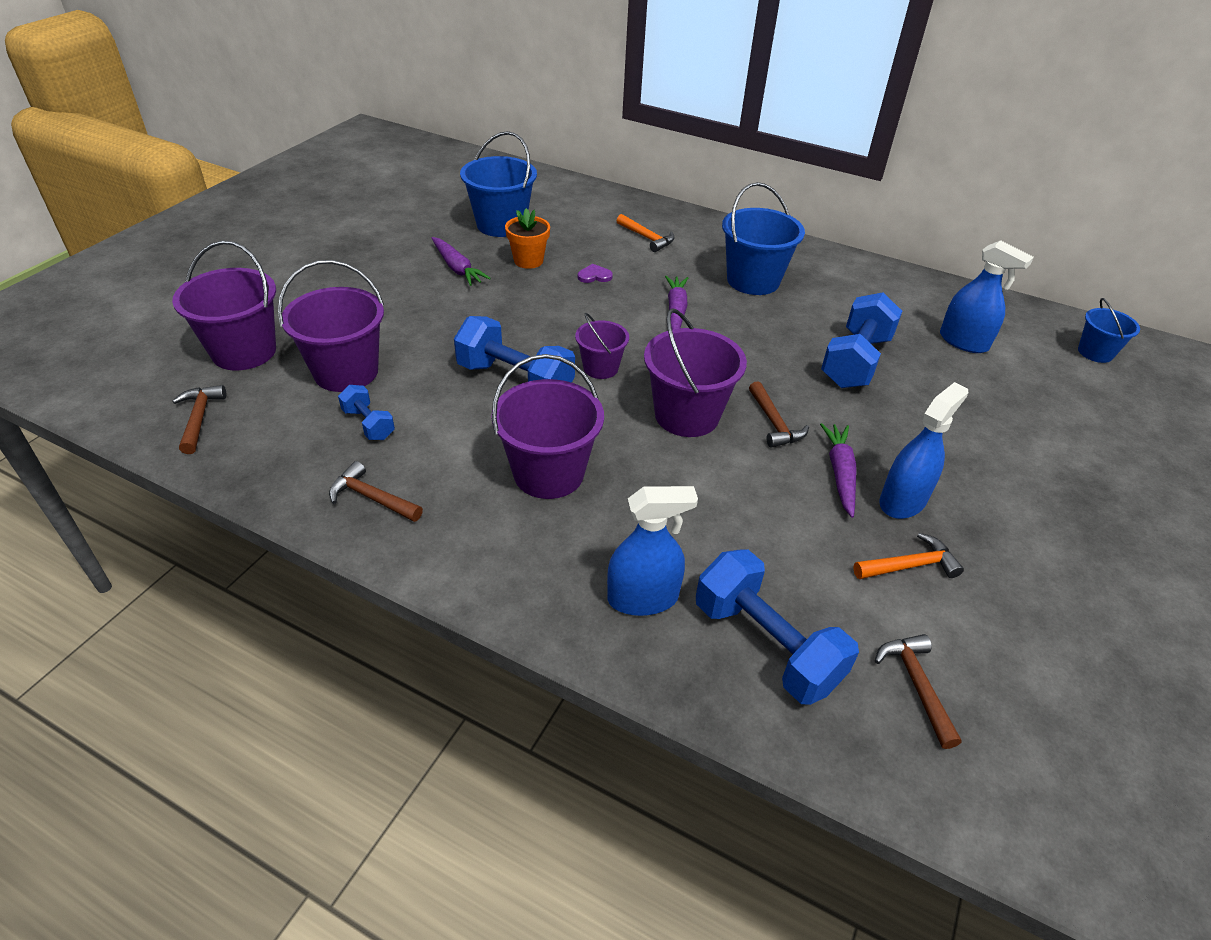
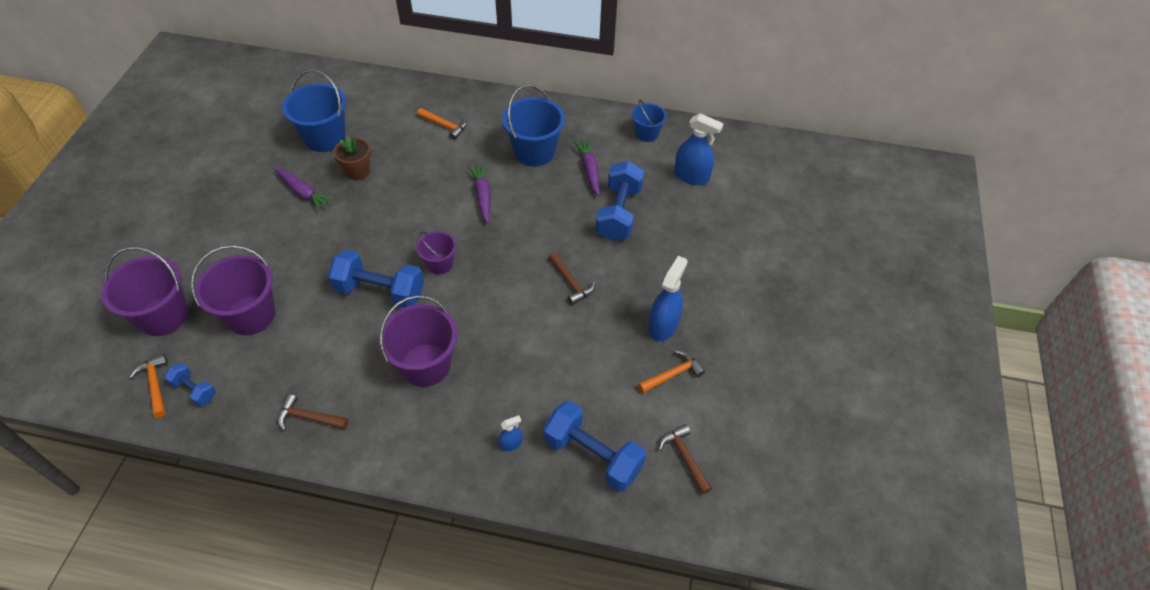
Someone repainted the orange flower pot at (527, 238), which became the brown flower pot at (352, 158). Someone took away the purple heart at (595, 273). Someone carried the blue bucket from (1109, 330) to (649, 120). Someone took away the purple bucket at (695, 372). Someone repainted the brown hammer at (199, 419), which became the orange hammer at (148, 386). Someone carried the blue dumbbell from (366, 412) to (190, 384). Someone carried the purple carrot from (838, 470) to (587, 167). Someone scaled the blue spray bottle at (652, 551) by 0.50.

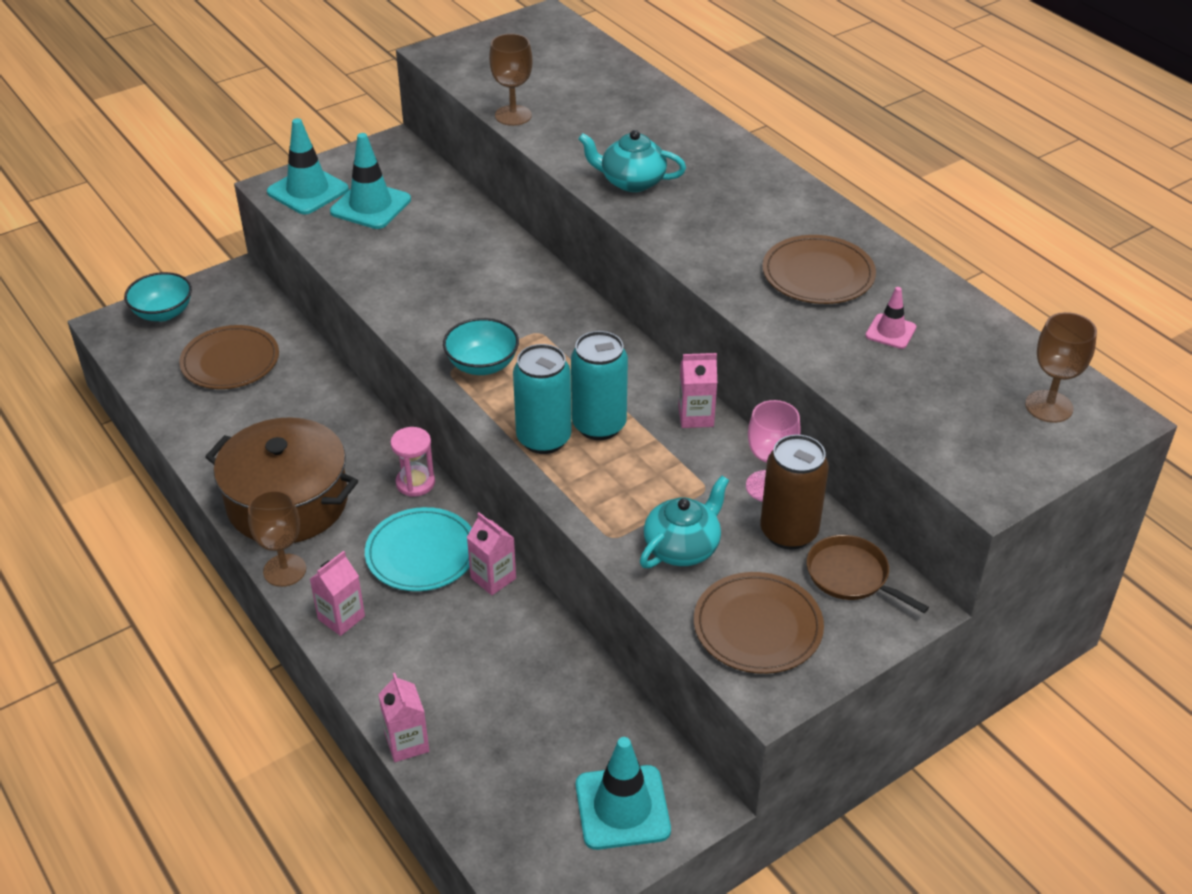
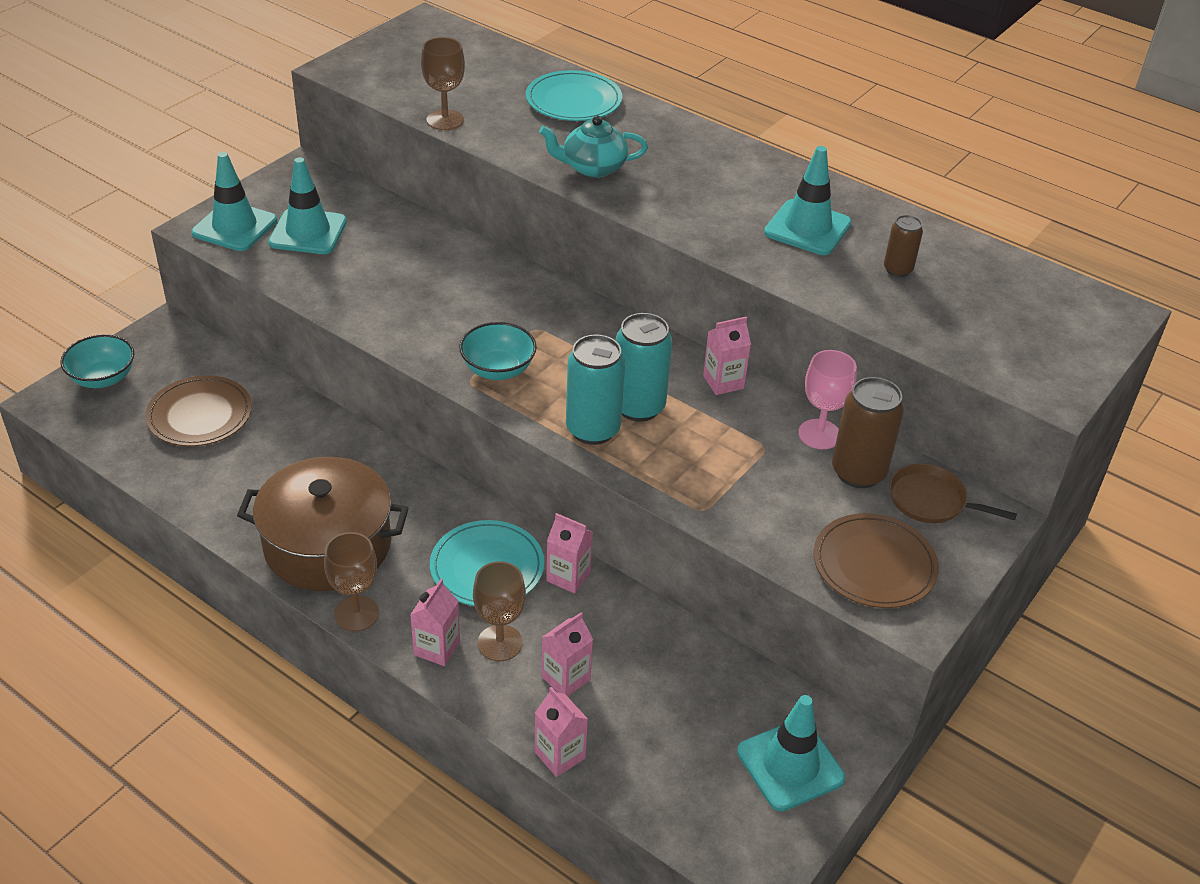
Someone swapped the brown plate at (819, 269) for the turquoise traffic cone at (808, 200). Someone swapped the pink traffic cone at (890, 318) for the brown can at (903, 246). Someone carried the brown goblet from (1061, 367) to (499, 611). Someone took away the pink hourglass at (413, 462). Someone took away the turquoise teapot at (684, 522). Someone put down the turquoise plate at (574, 95). Someone put down the pink carton at (567, 654).

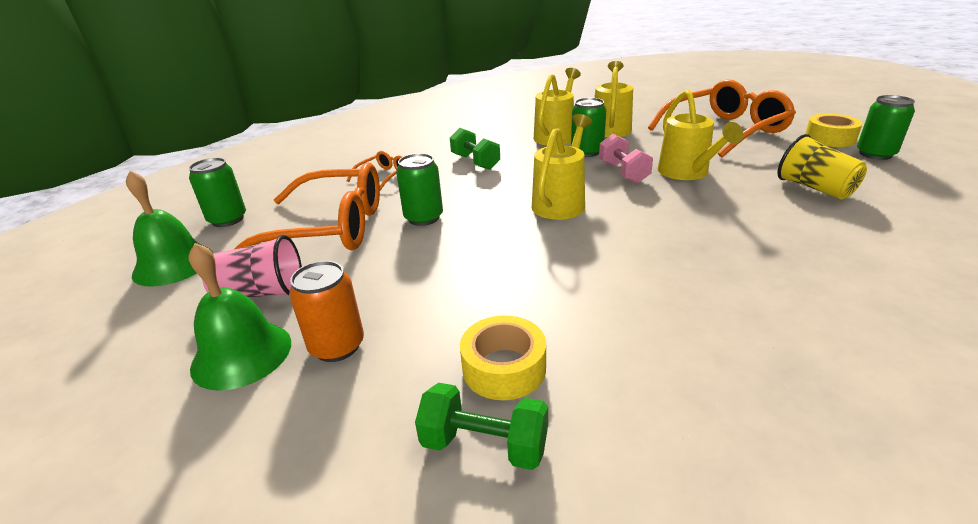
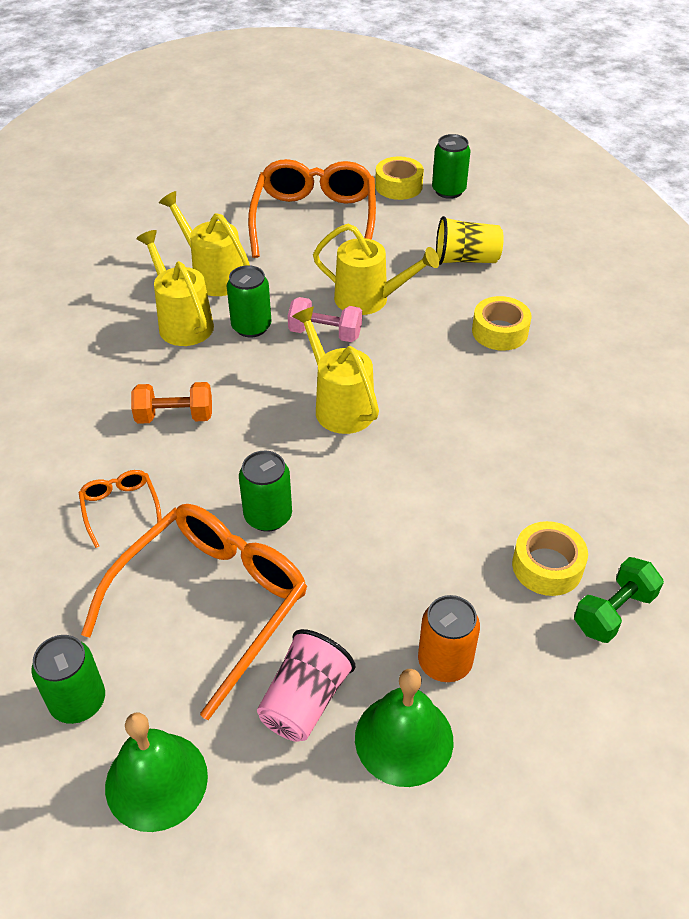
Someone repainted the green dumbbell at (475, 149), which became the orange dumbbell at (171, 403). Someone put down the yellow tape at (502, 323).

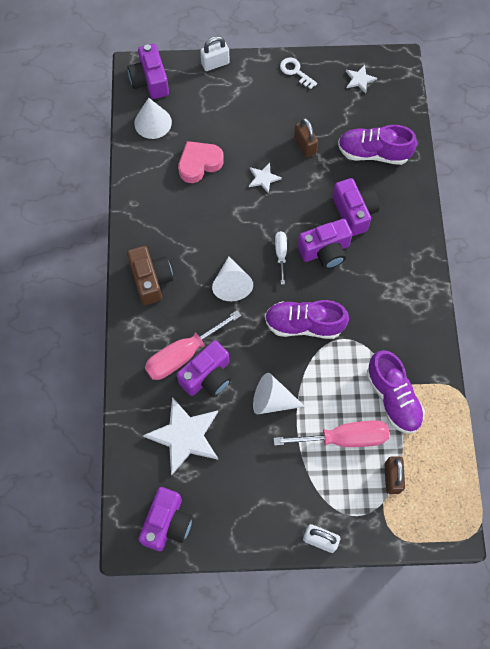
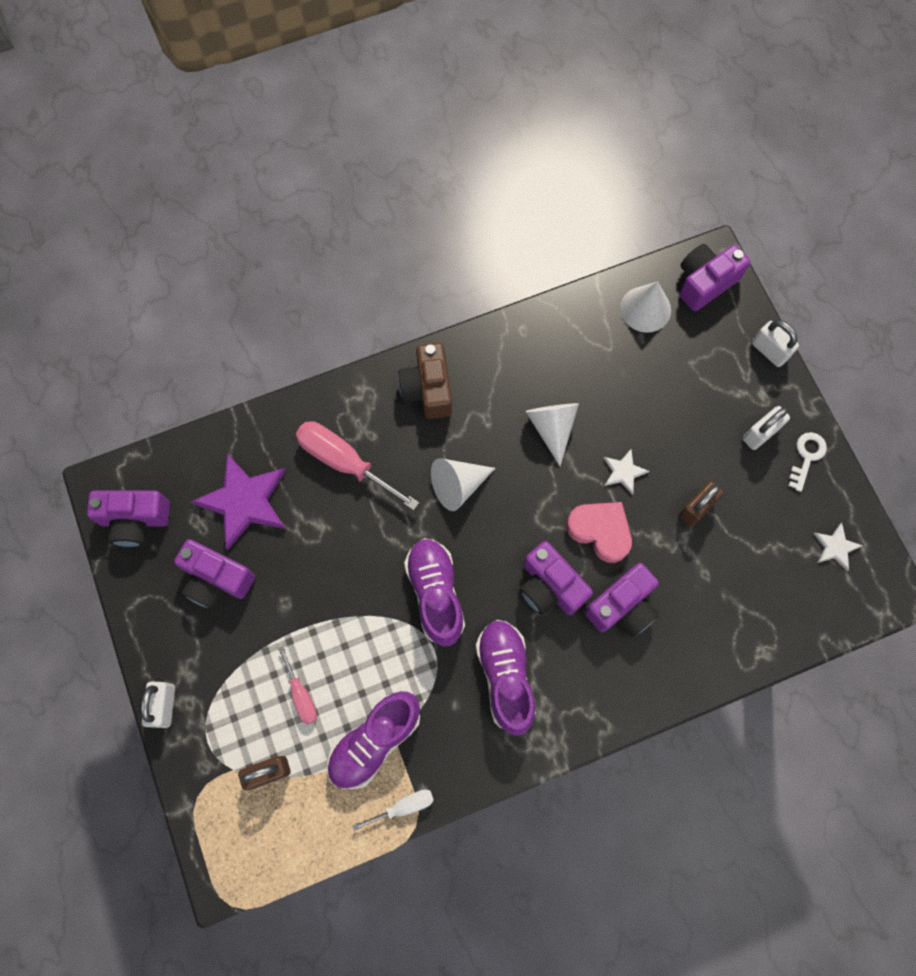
Someone carried the purple shoe from (377, 145) to (506, 678). Someone carried the pink heart from (201, 162) to (599, 532). Someone carried the white screwdriver from (281, 258) to (393, 810). Someone rotated the brown camera at (150, 275) by 120 degrees clockwise. Someone carried the purple camera from (204, 368) to (214, 574). Someone carried the white cone from (279, 393) to (552, 434). Someone repainted the white star at (180, 436), which became the purple star at (238, 502). Someone scaled the pink screwdriver at (331, 433) by 0.54. Someone put down the white padlock at (766, 428).

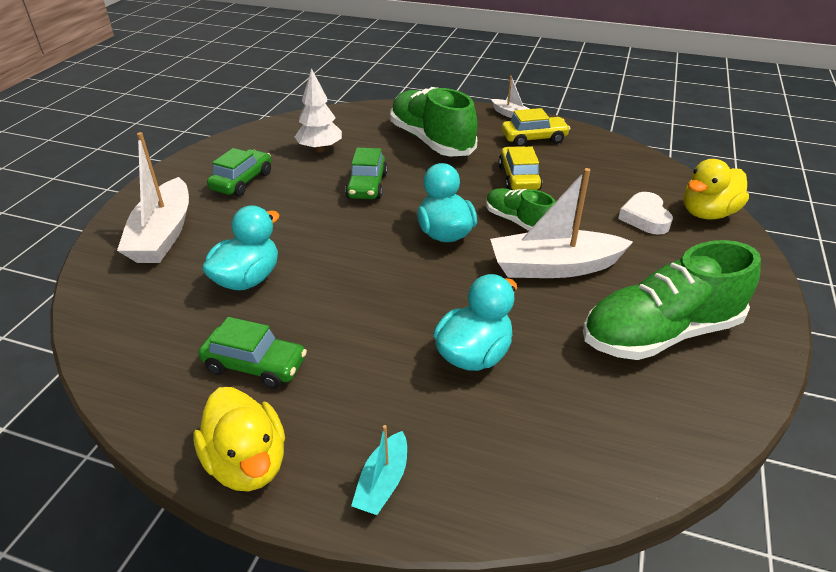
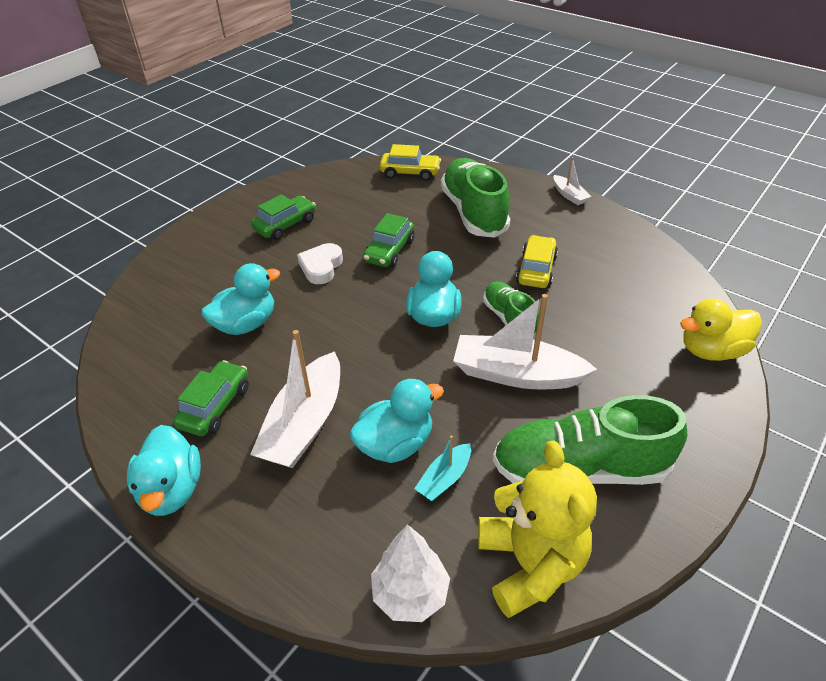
Someone carried the white tree from (318, 110) to (410, 573). Someone carried the yellow car from (536, 127) to (410, 162). Someone carried the white boat from (153, 197) to (295, 399). Someone carried the white heart from (645, 213) to (320, 263). Someone rotated the green car at (252, 353) by 105 degrees counterclockwise. Someone repainted the yellow duck at (239, 439), which became the turquoise duck at (164, 470). Someone carried the turquoise boat from (379, 470) to (442, 468). Someone put down the yellow teddy bear at (537, 529).

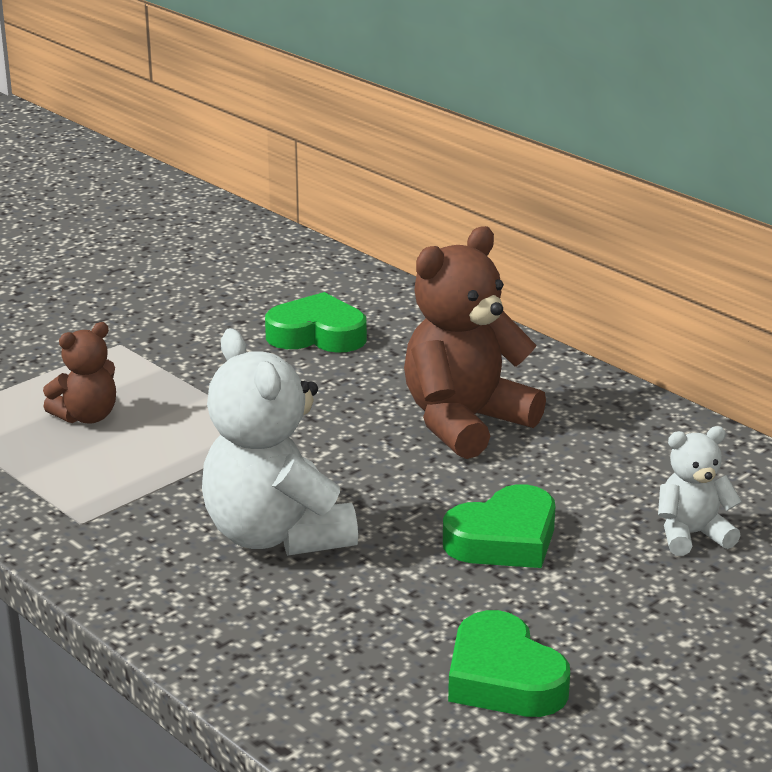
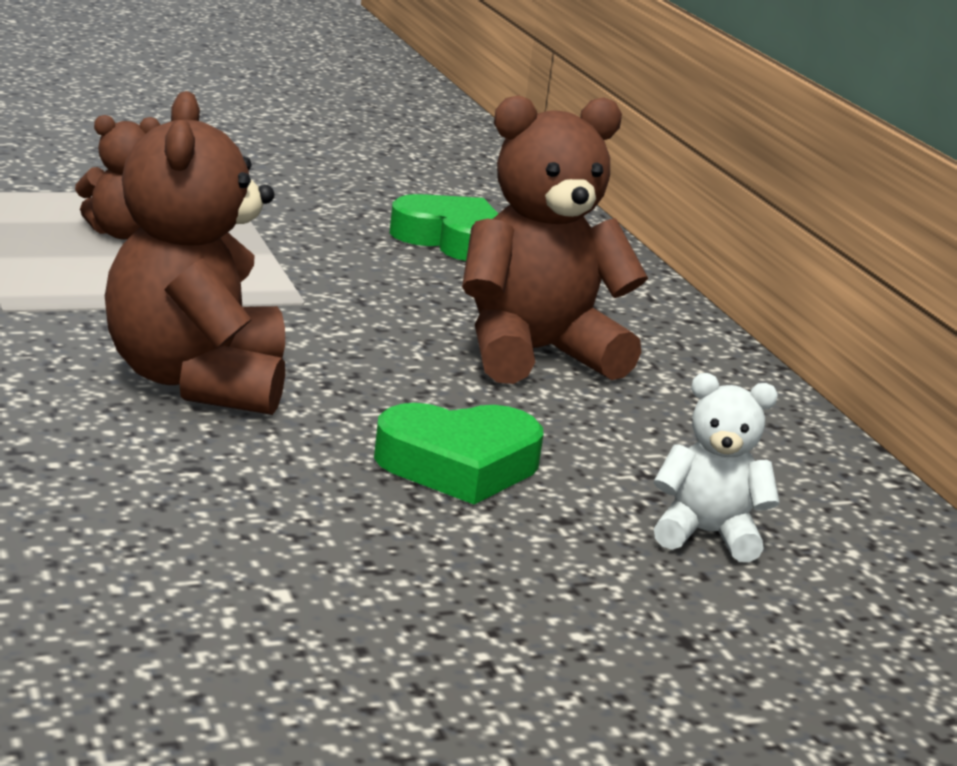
Someone repainted the white teddy bear at (280, 442), which became the brown teddy bear at (195, 253). Someone took away the green heart at (509, 663).

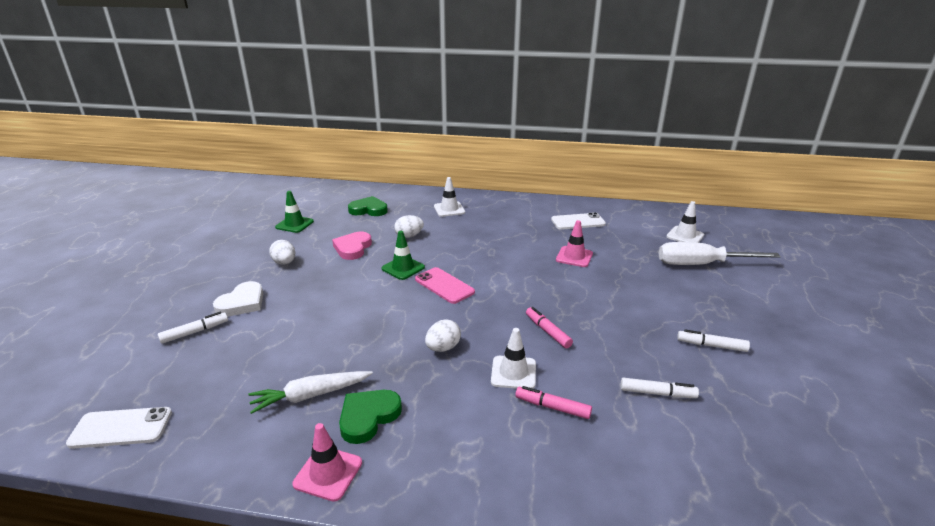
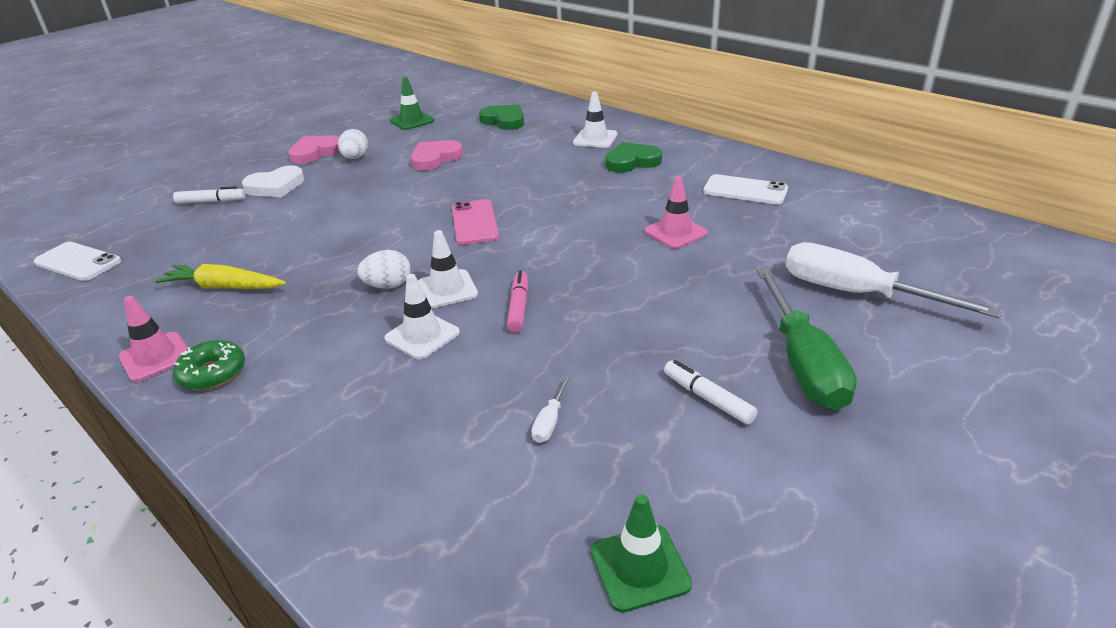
Someone carried the white traffic cone from (685, 222) to (448, 269). Someone took away the white egg at (409, 226). Someone carried the green traffic cone from (403, 255) to (641, 553). Someone repainted the white carrot at (311, 392), which became the yellow carrot at (220, 276). Someone swapped the white marker at (660, 388) for the white screwdriver at (551, 409). Someone took away the pink marker at (553, 402). Someone carried the green heart from (370, 417) to (633, 157). Someone put down the pink heart at (314, 149). Someone put down the green screwdriver at (806, 339). Someone put down the green donut at (209, 365).

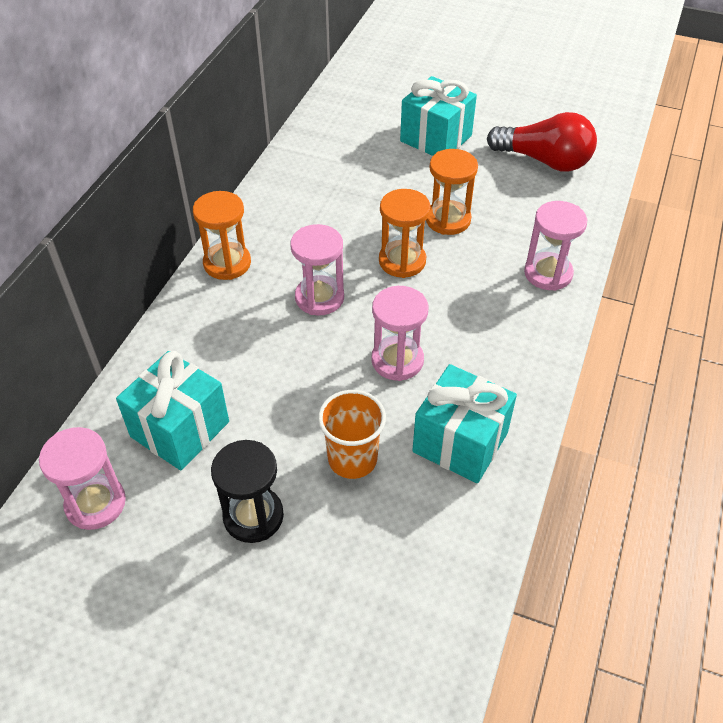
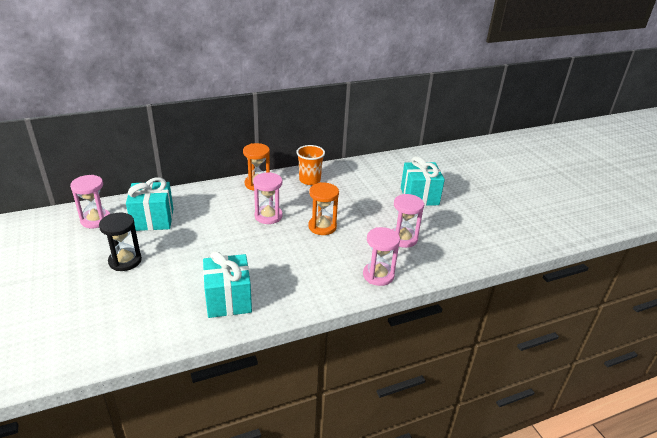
Someone took away the red light bulb at (542, 142). Someone took away the orange hourglass at (452, 192). Someone carried the pink hourglass from (399, 333) to (408, 221). Someone carried the orange cup from (352, 434) to (310, 165).

